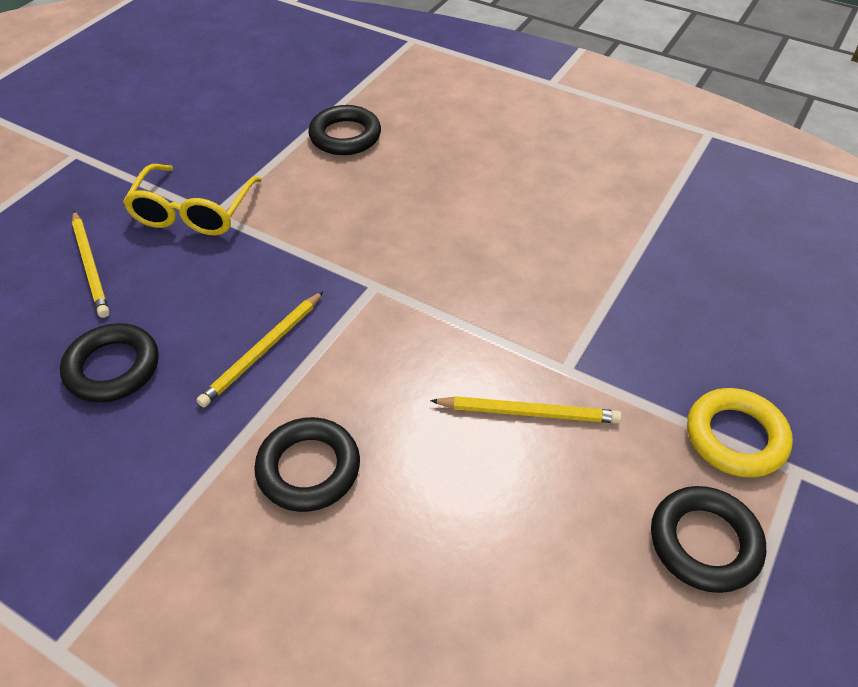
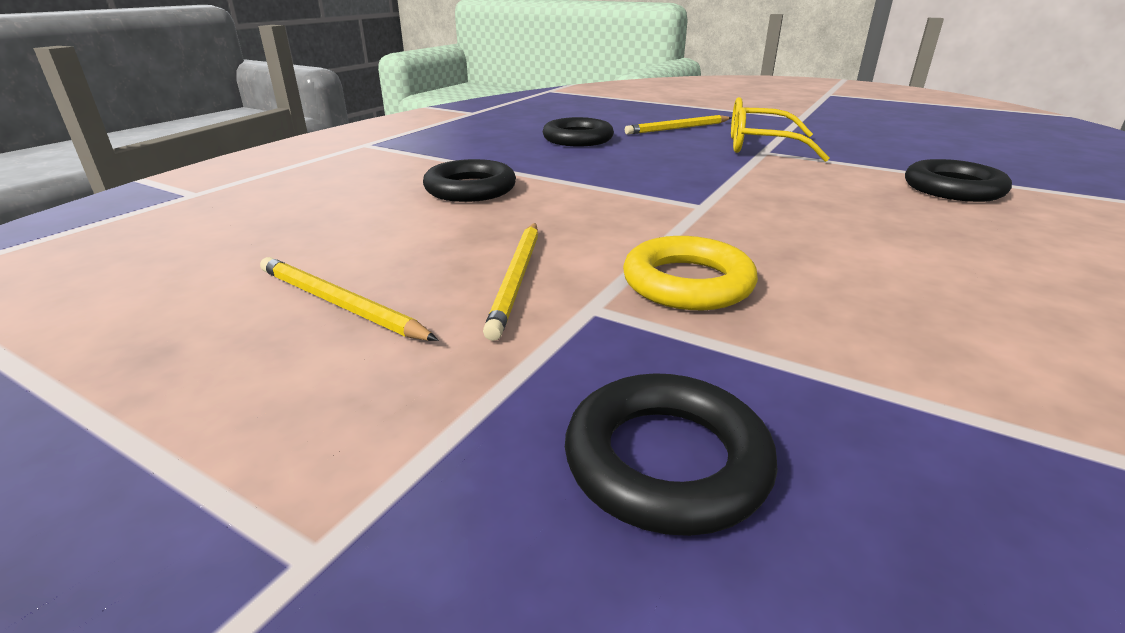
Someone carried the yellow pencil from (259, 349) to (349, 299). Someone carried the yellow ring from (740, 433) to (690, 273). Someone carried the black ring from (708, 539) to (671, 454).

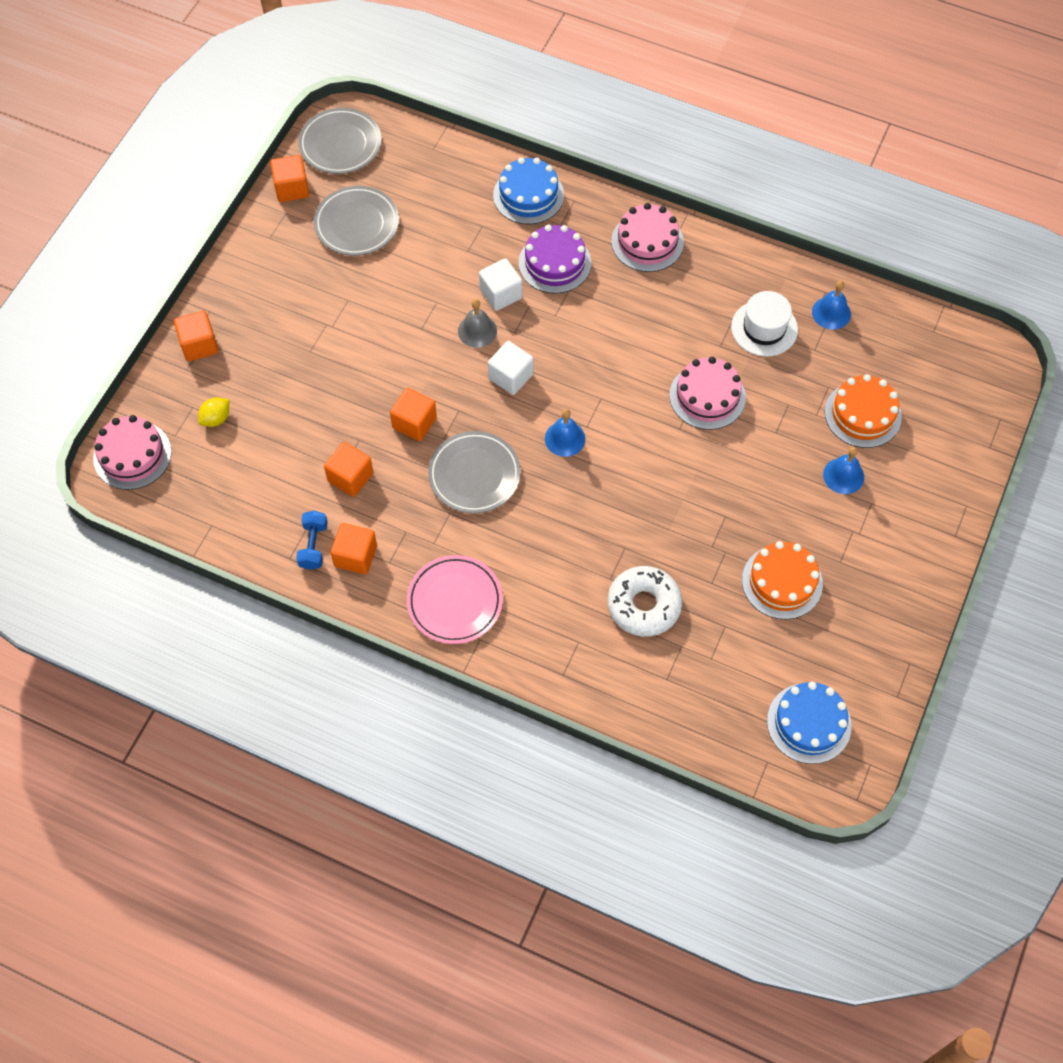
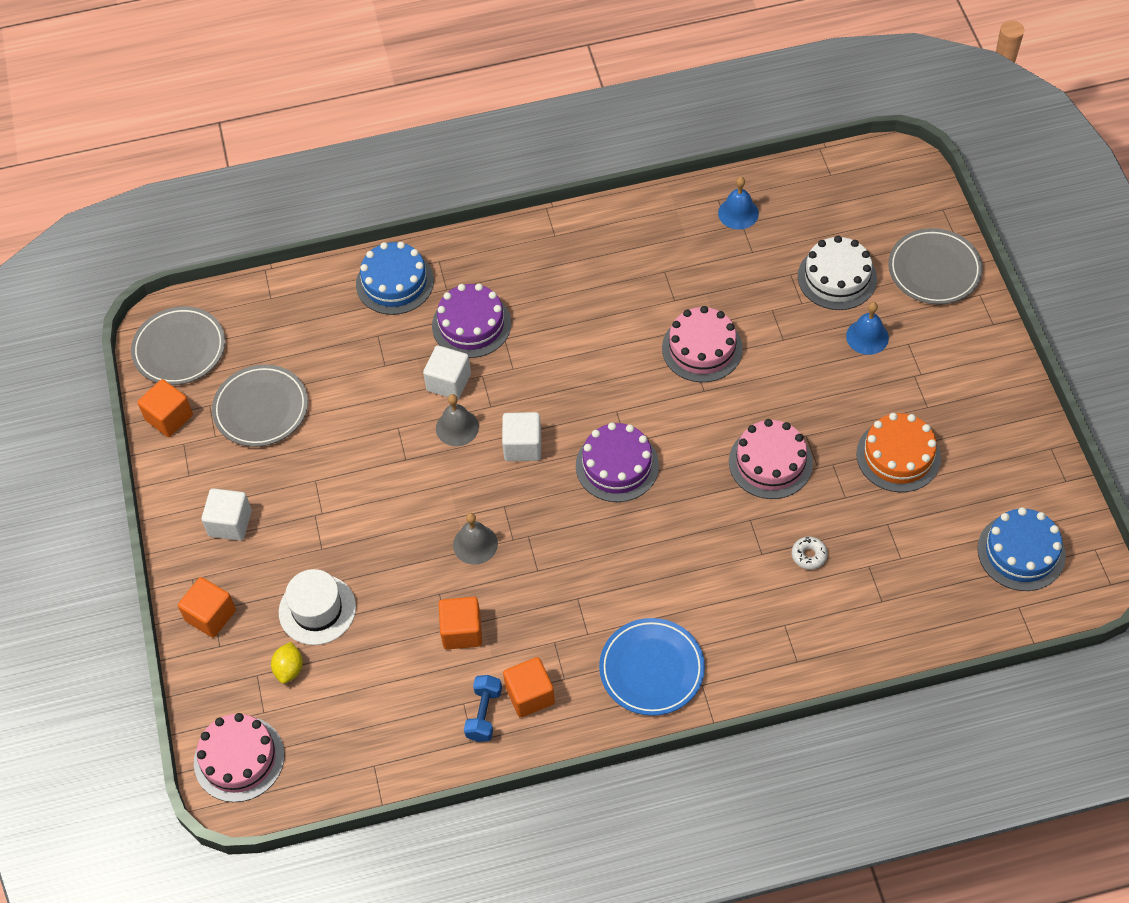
Someone carried the pink cake from (647, 237) to (771, 459). Someone carried the white hat from (764, 323) to (317, 607). Someone repainted the orange cake at (863, 411), which became the white cake at (837, 273). Someone swapped the orange cube at (413, 414) for the grey bell at (475, 539). Someone swapped the blue bell at (565, 433) for the purple cake at (617, 462). Someone carried the grey plate from (474, 472) to (935, 266). Someone rotated the blue dumbbell at (312, 540) by 45 degrees clockwise. Someone repainted the pink plate at (455, 599), which became the blue plate at (652, 667). Someone scaled the white donut at (645, 601) by 0.45. Someone put down the white cube at (226, 514).

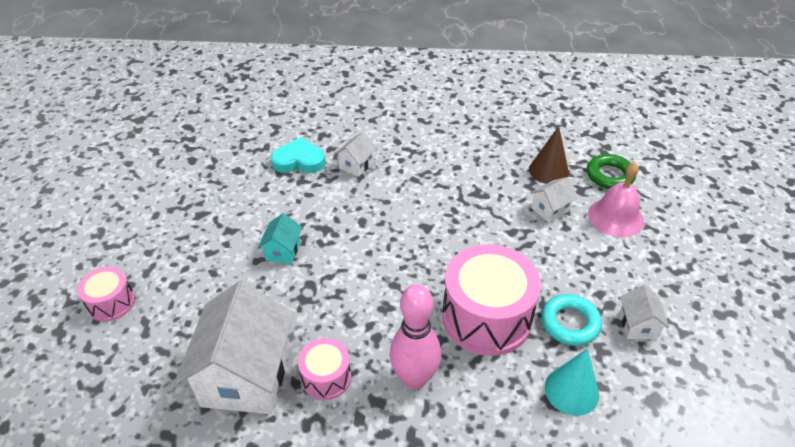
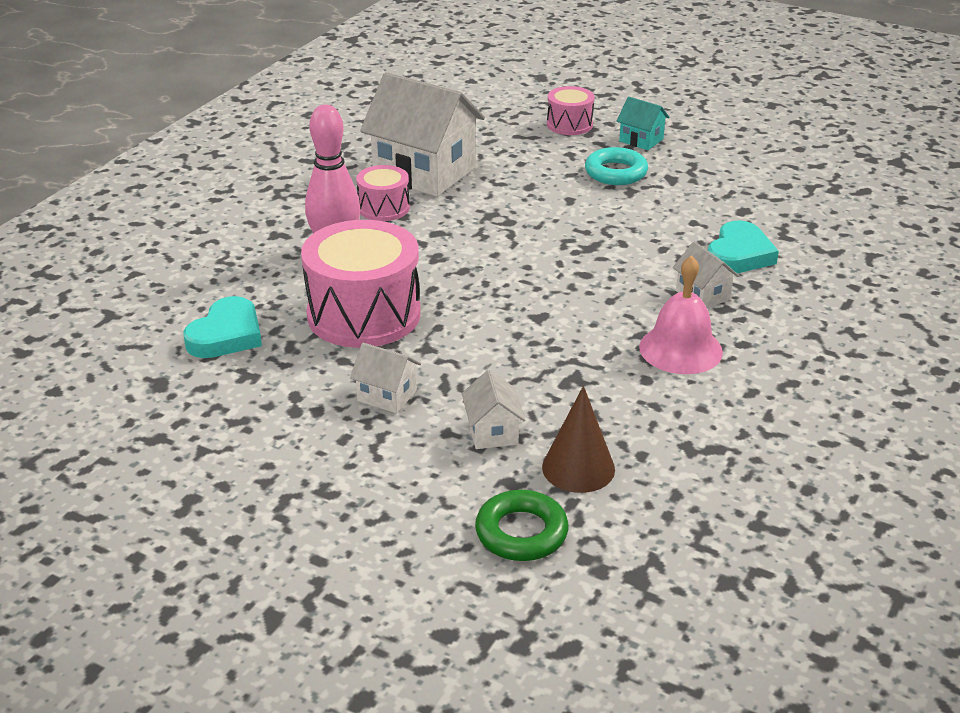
Someone carried the pink bell from (616, 199) to (681, 314). Someone carried the turquoise house from (280, 238) to (643, 123). Someone carried the white house from (644, 312) to (385, 378). Someone carried the turquoise ring from (571, 320) to (616, 166). Someone swapped the turquoise cone at (572, 382) for the turquoise heart at (222, 327).

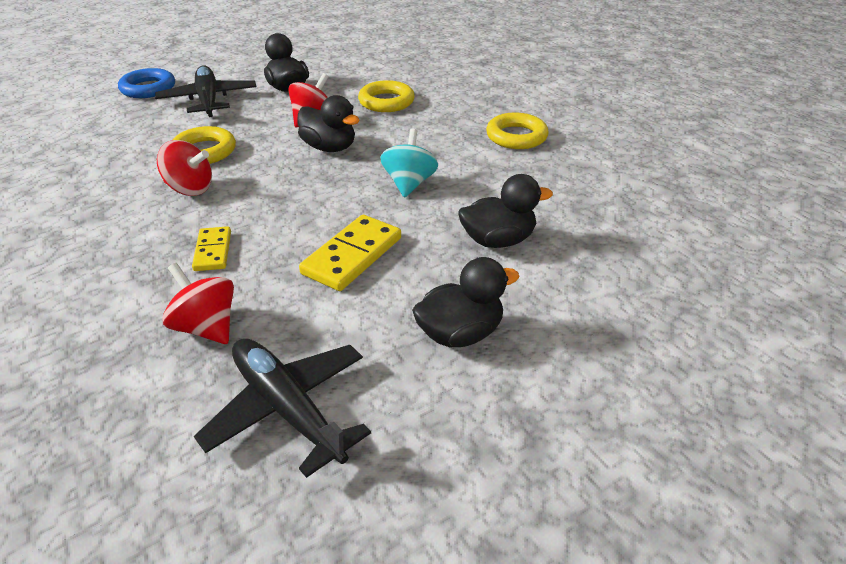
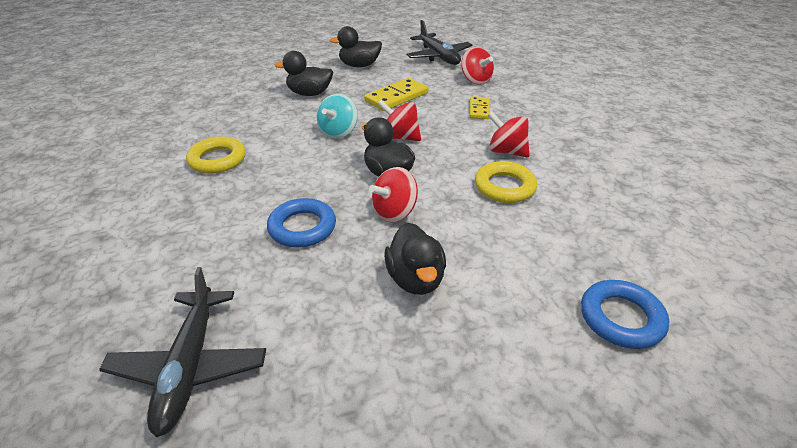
Someone carried the black plane from (205, 91) to (182, 352). Someone repainted the yellow ring at (386, 96), which became the blue ring at (301, 223). Someone put down the red spinning top at (399, 120).

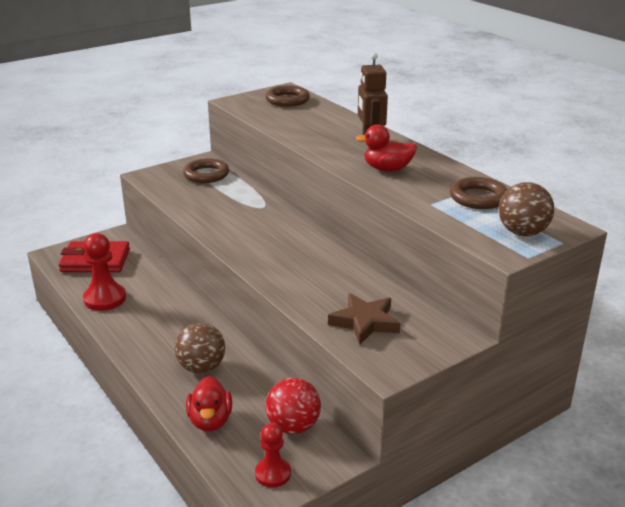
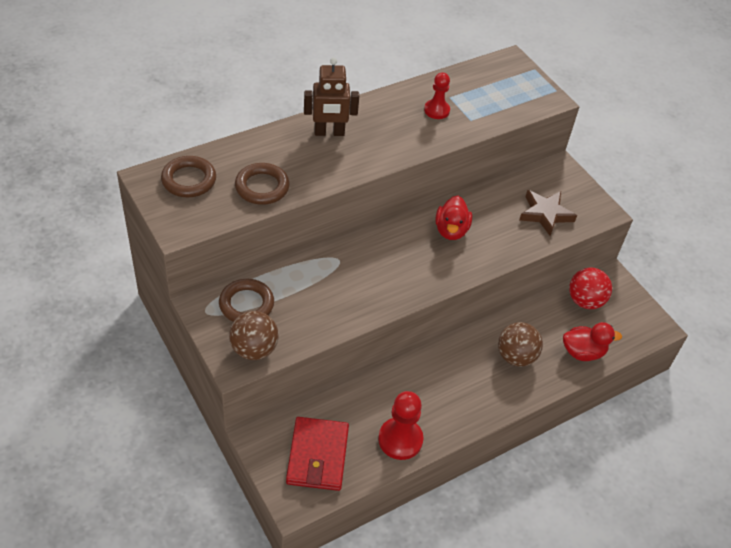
Someone carried the red duck from (386, 147) to (453, 218). Someone carried the brown ring from (478, 193) to (262, 184). Someone carried the brown ball from (526, 209) to (254, 335). Someone carried the red pawn from (273, 455) to (437, 95).

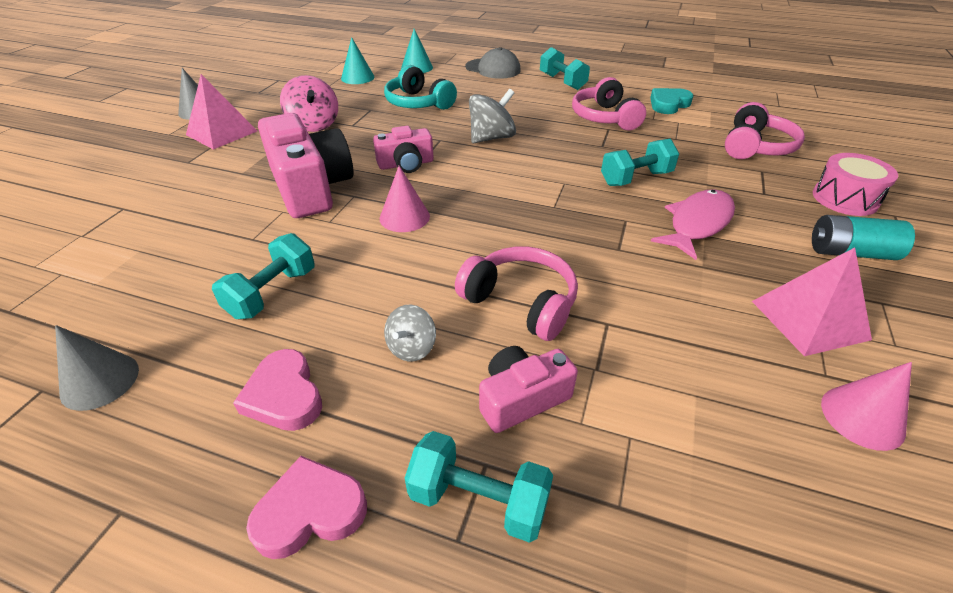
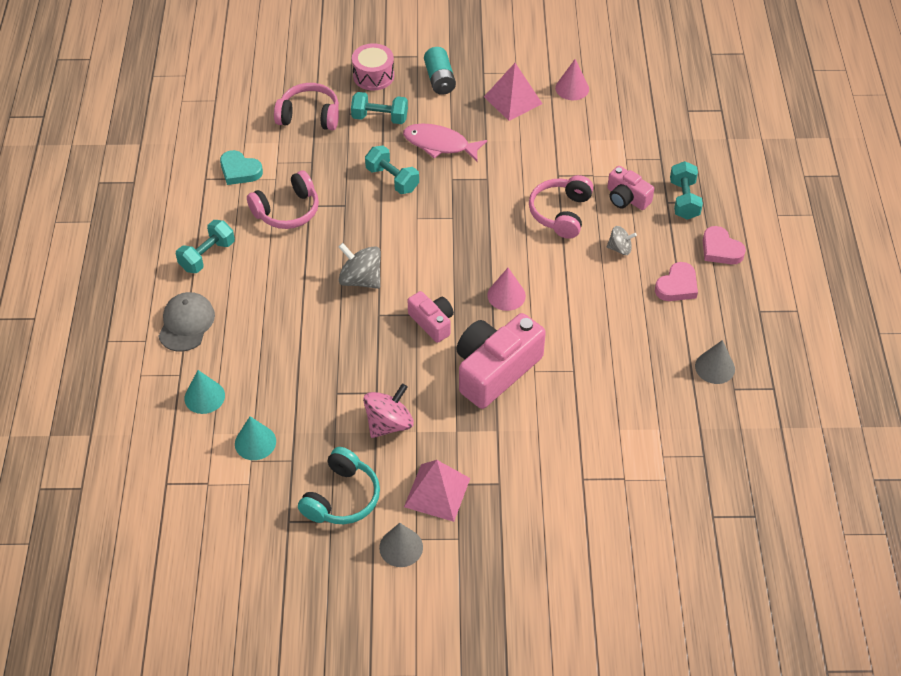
Someone carried the turquoise headphones from (420, 87) to (339, 485). Someone carried the turquoise dumbbell from (263, 276) to (379, 108).

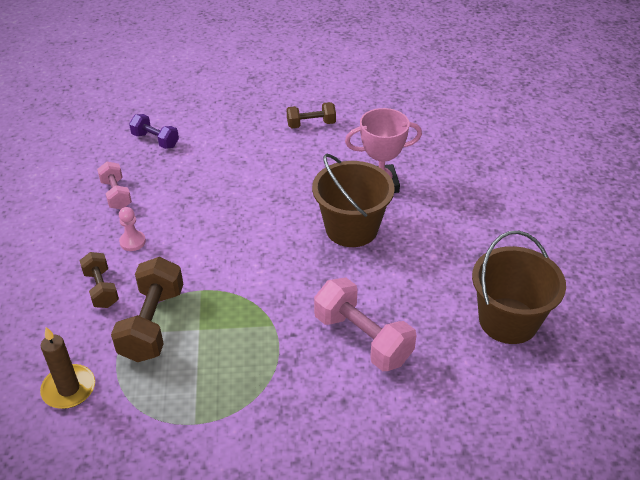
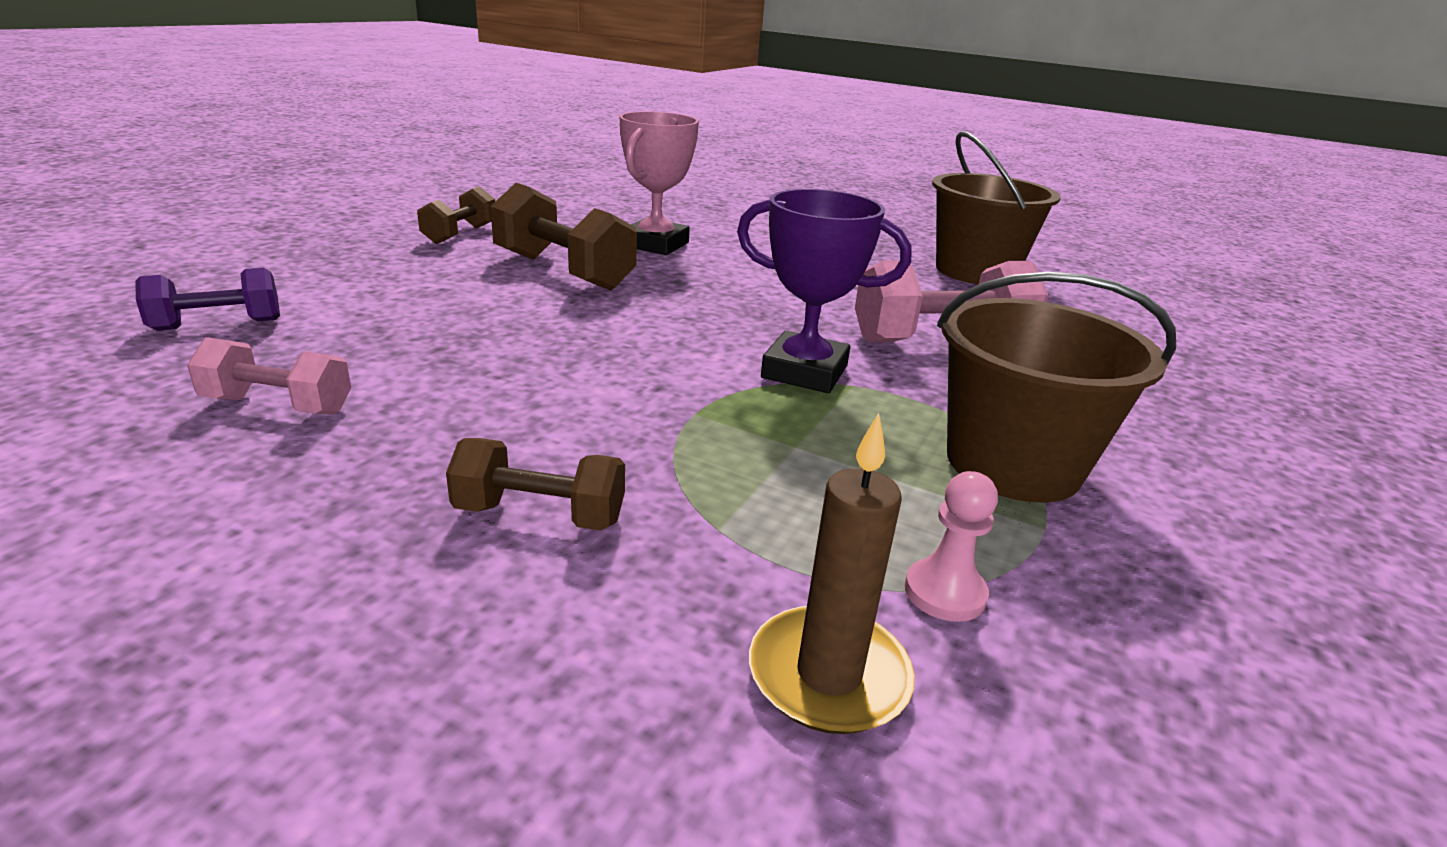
Someone carried the brown bucket from (353, 200) to (1056, 387). Someone carried the pink pawn from (132, 229) to (951, 546). Someone carried the brown dumbbell from (147, 309) to (563, 237). Someone put down the purple trophy at (824, 291).

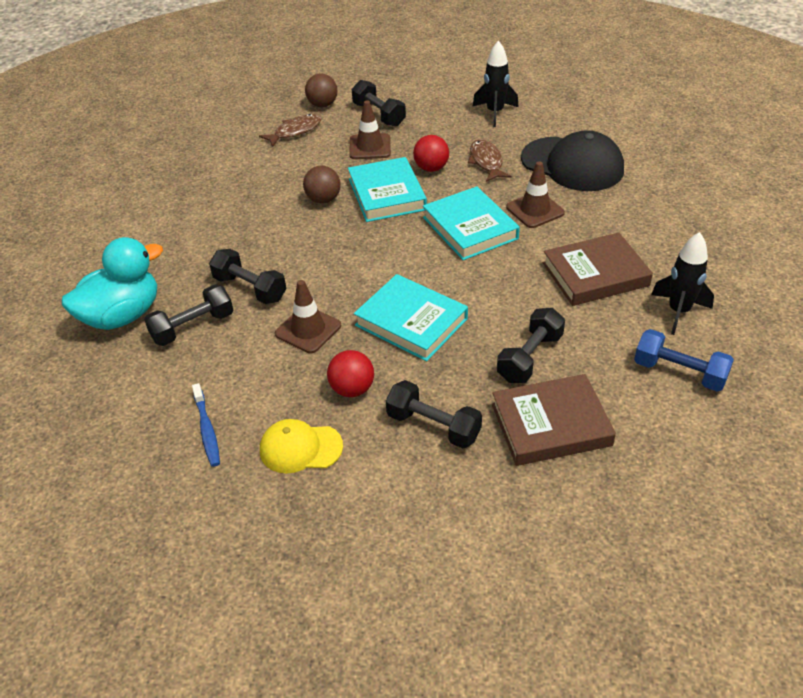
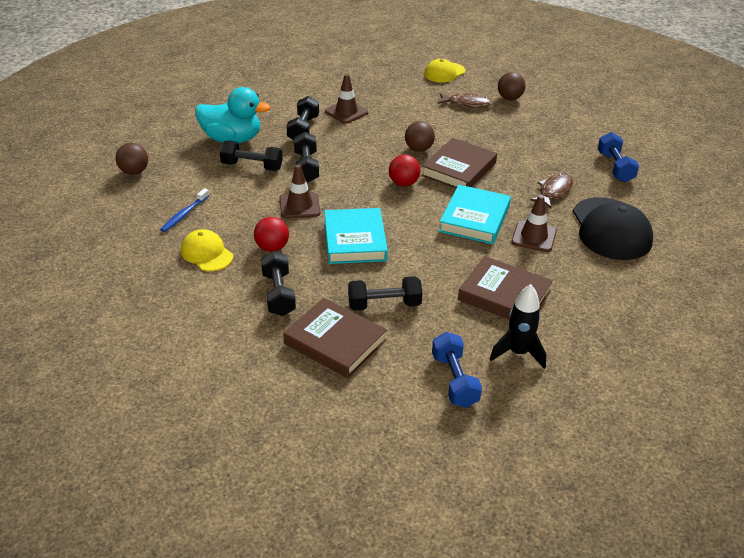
Someone swapped the black rocket at (495, 83) for the blue dumbbell at (618, 157). Someone carried the black dumbbell from (379, 103) to (302, 118). Someone carried the brown traffic cone from (370, 129) to (346, 99). Someone carried the red ball from (431, 153) to (404, 170). Someone repainted the turquoise book at (387, 189), which became the brown book at (459, 163). Someone put down the yellow cap at (444, 71). Someone put down the brown ball at (132, 159).

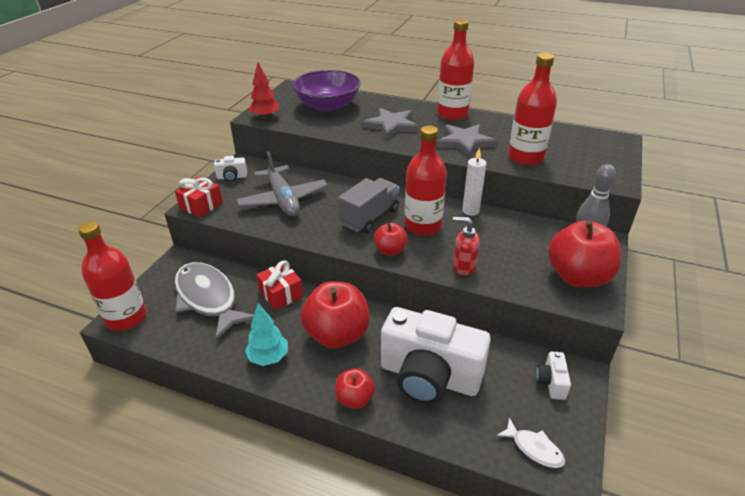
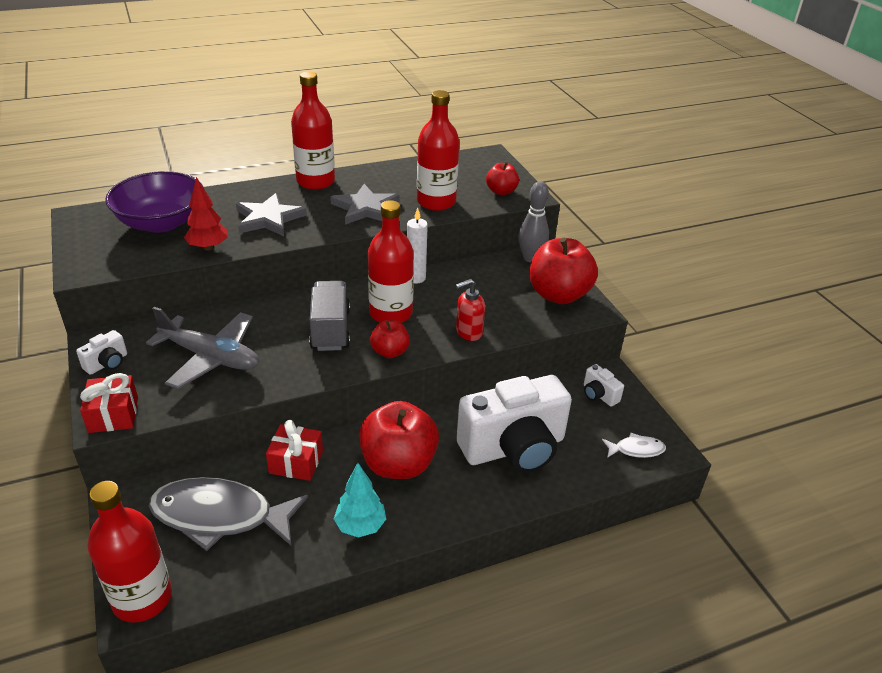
Someone carried the red tree from (264, 90) to (206, 214). Someone carried the red apple from (355, 388) to (502, 178).

